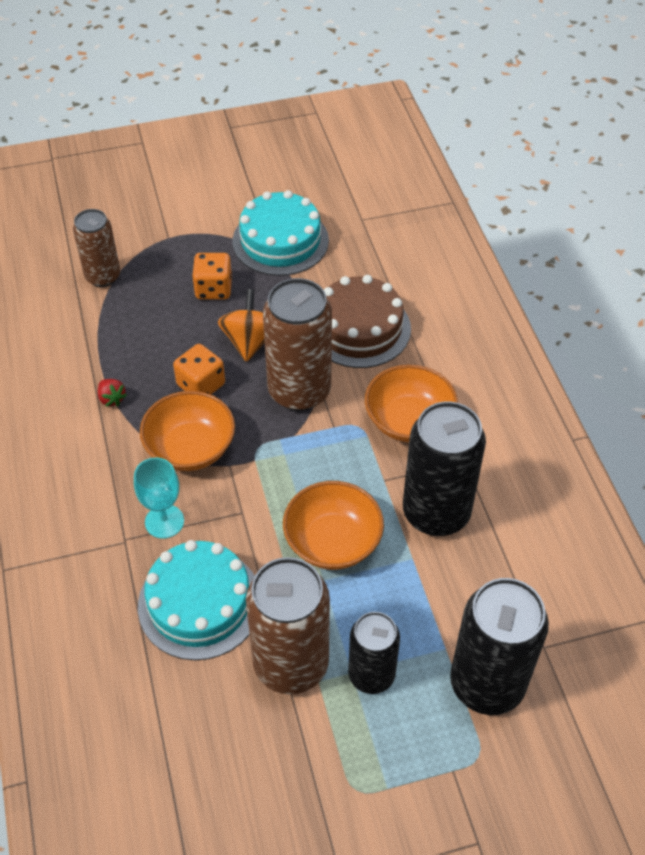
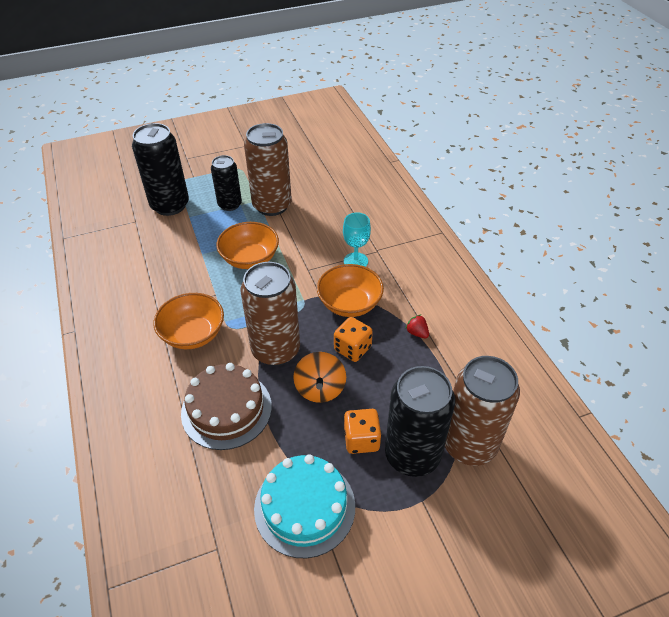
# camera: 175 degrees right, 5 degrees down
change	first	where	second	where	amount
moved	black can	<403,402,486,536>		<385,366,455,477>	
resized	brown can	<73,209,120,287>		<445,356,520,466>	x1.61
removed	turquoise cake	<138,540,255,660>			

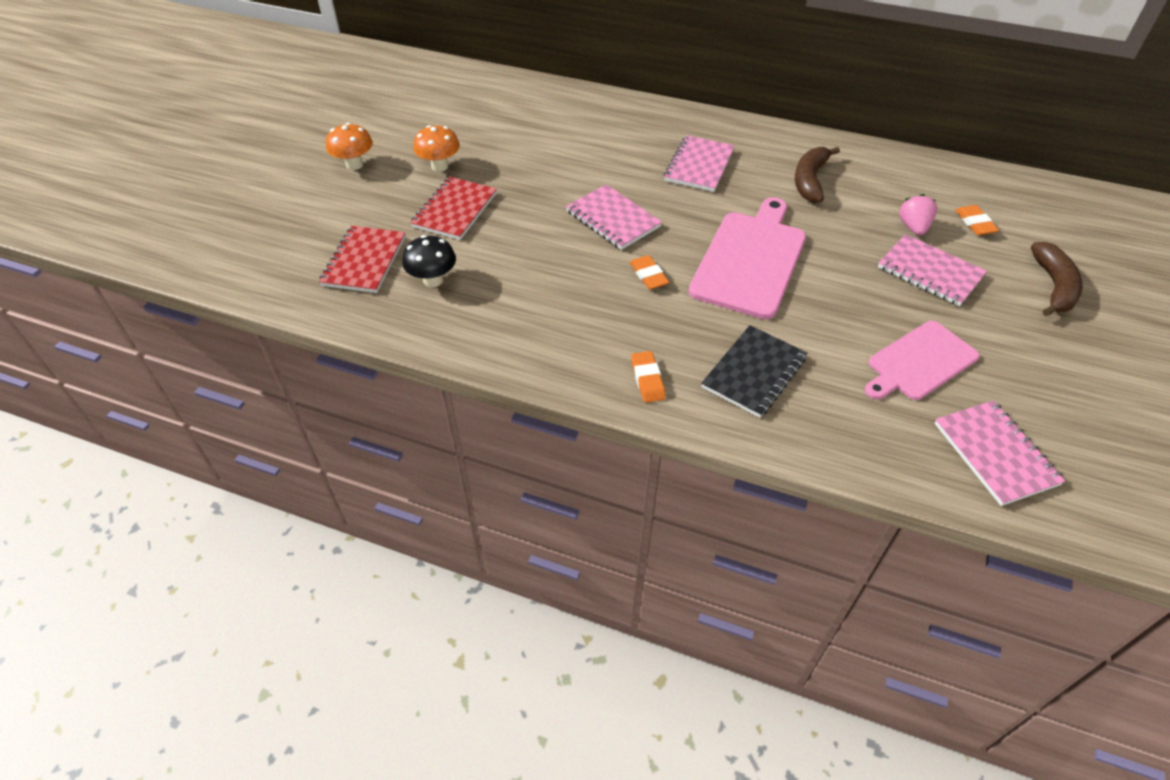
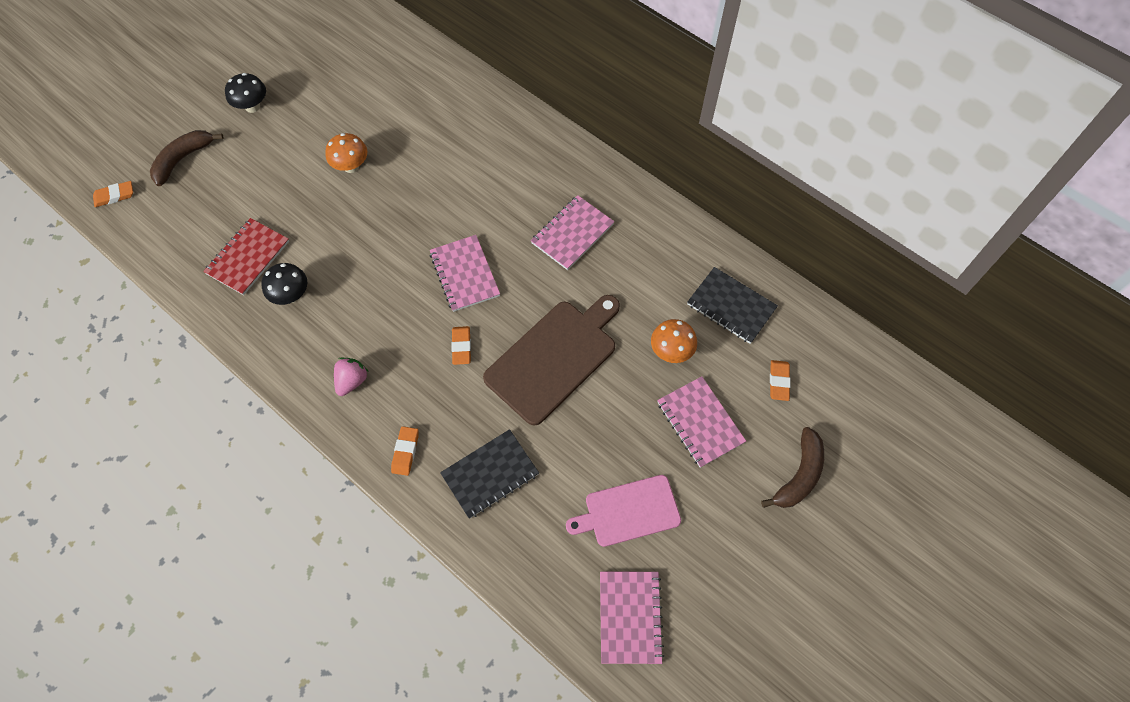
# camera: 20 degrees right, 15 degrees up
change	first	where	second	where	amount
added			orange eraser	<93,181,133,207>	
moved	brown banana	<795,147,840,203>		<150,130,223,186>	
added			black mushroom	<225,73,266,113>	
moved	pink strawberry	<899,194,937,236>		<334,357,369,396>	
recoloured	pink cutting board	<689,197,806,319>	brown cutting board	<483,295,620,426>	
moved	orange mushroom	<326,123,373,170>		<651,319,697,363>	
added			black notebook	<687,267,778,344>	
removed	red notebook	<410,177,497,240>			

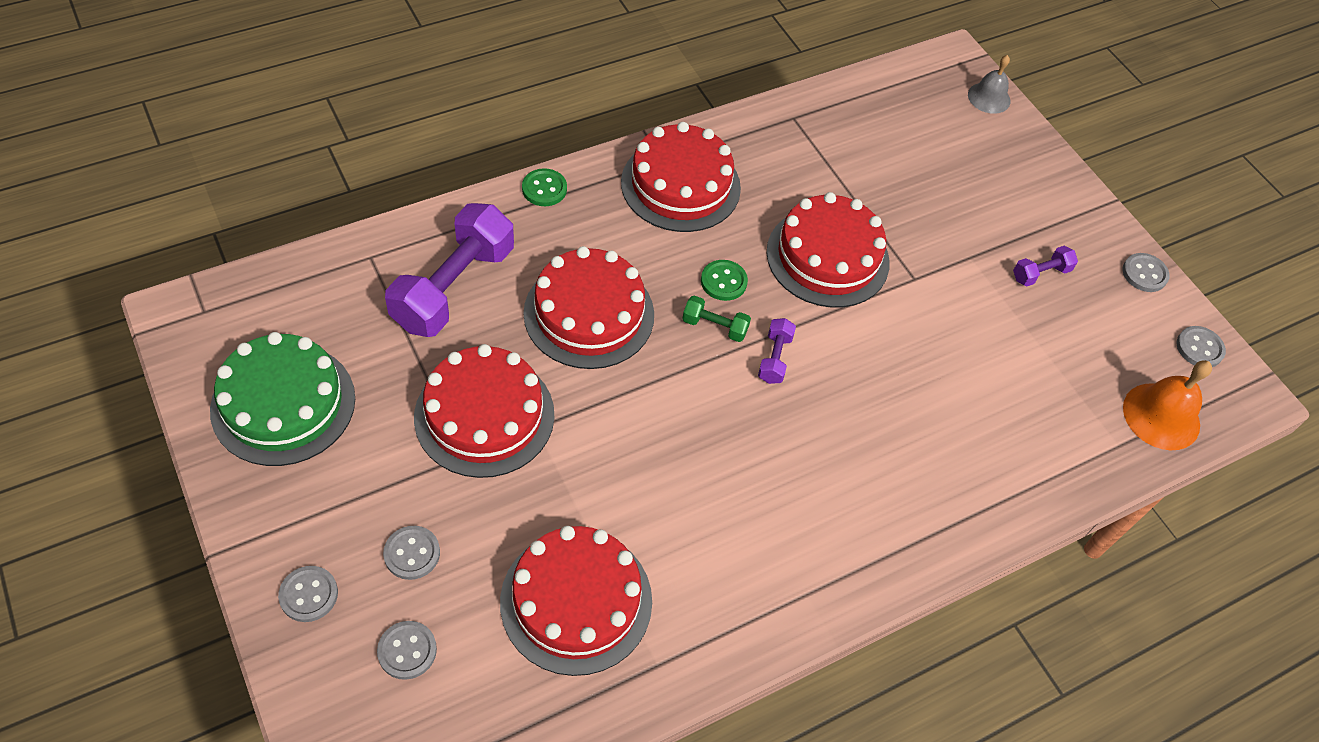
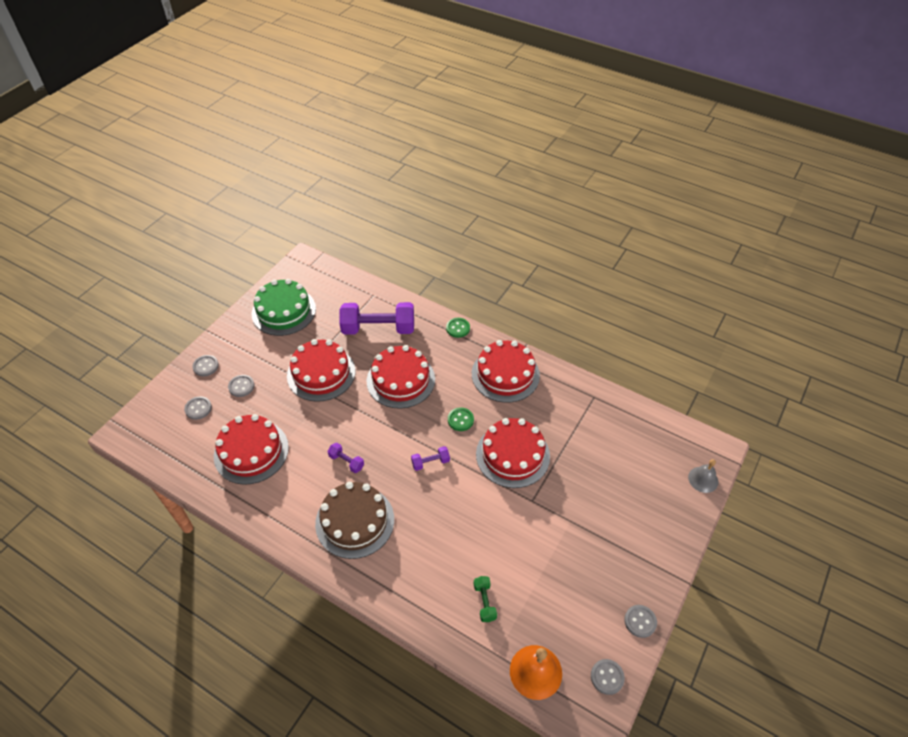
# camera: 65 degrees right, 5 degrees down
change	first	where	second	where	amount
added			brown cake	<315,482,394,559>	
moved	purple dumbbell	<1013,246,1078,286>		<327,443,364,473>	
moved	green dumbbell	<682,295,751,342>		<474,576,497,622>	

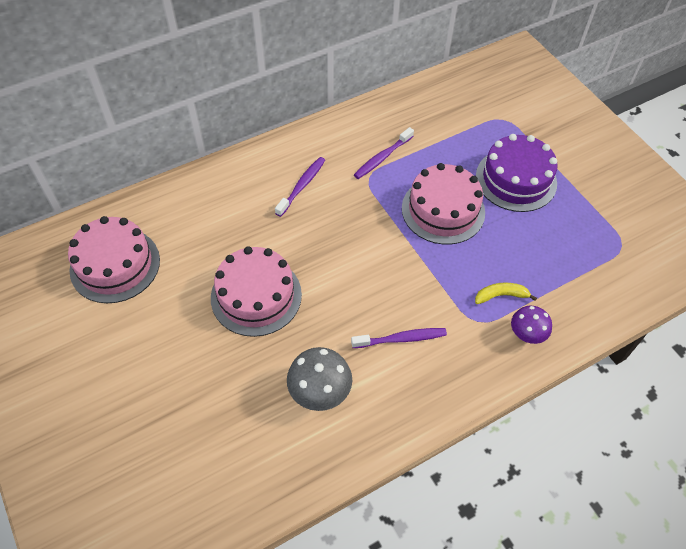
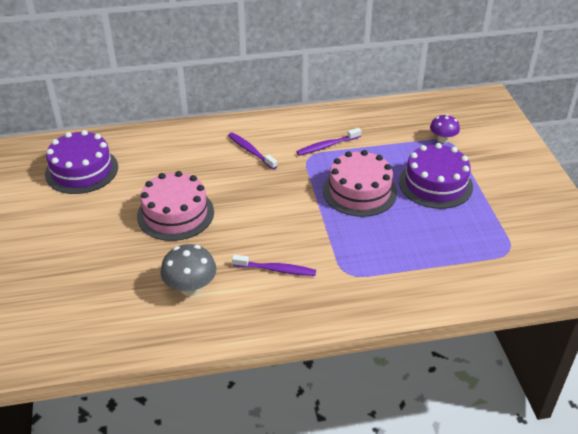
# camera: 20 degrees right, 15 degrees down
change	first	where	second	where	amount
recoloured	pink cake	<68,216,160,303>	purple cake	<45,130,118,194>	
turned	purple toothbrush	<275,157,325,217>		<228,133,277,169>	90 degrees counterclockwise
moved	purple mushroom	<511,306,552,344>		<430,114,460,143>	
removed	yellow banana	<475,283,537,304>			

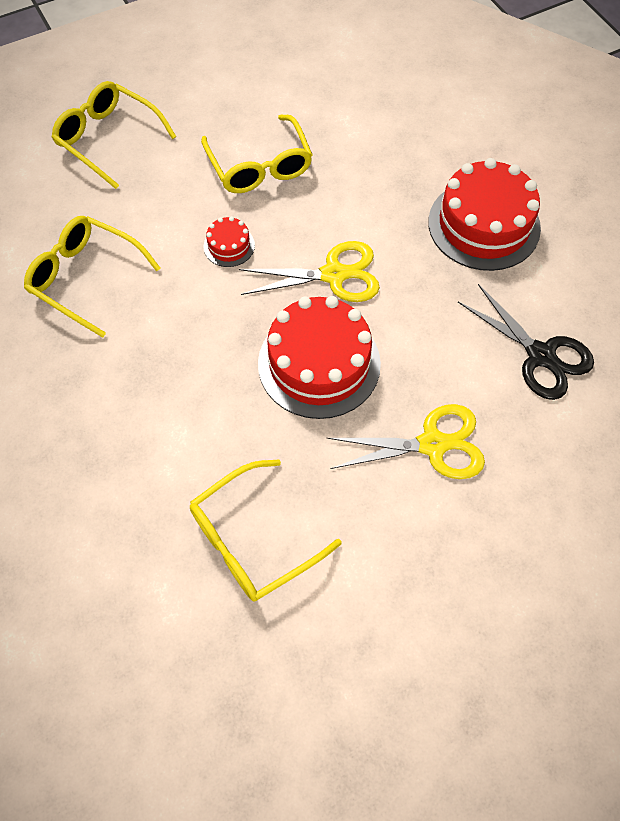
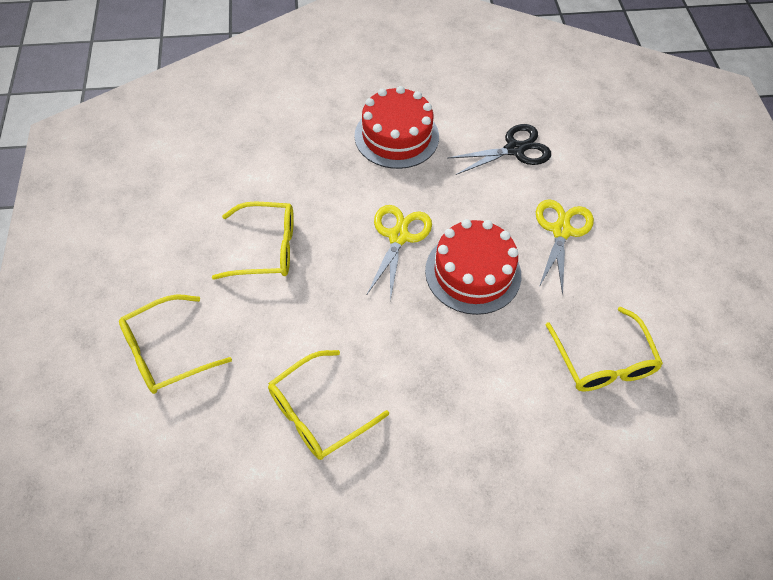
# camera: 70 degrees left, 5 degrees down
change	first	where	second	where	amount
removed	red cake	<203,216,255,267>			

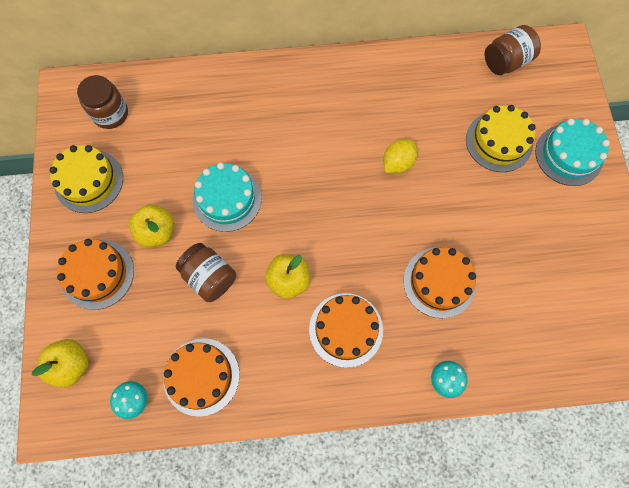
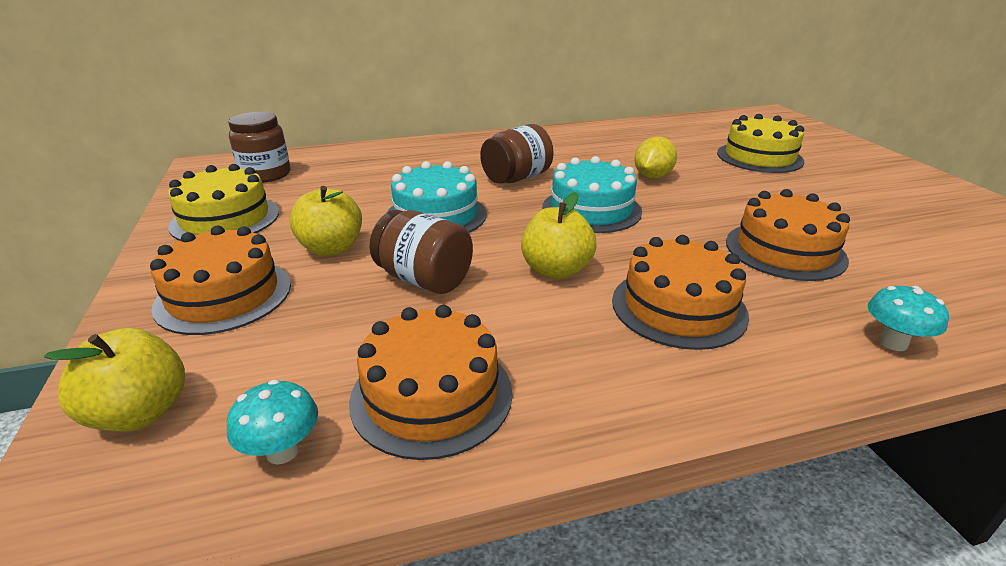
# camera: 10 degrees left, 40 degrees down
change	first	where	second	where	amount
moved	brown jar	<484,25,541,75>		<480,124,554,184>	
moved	turquoise cake	<535,119,610,186>		<542,156,642,233>	

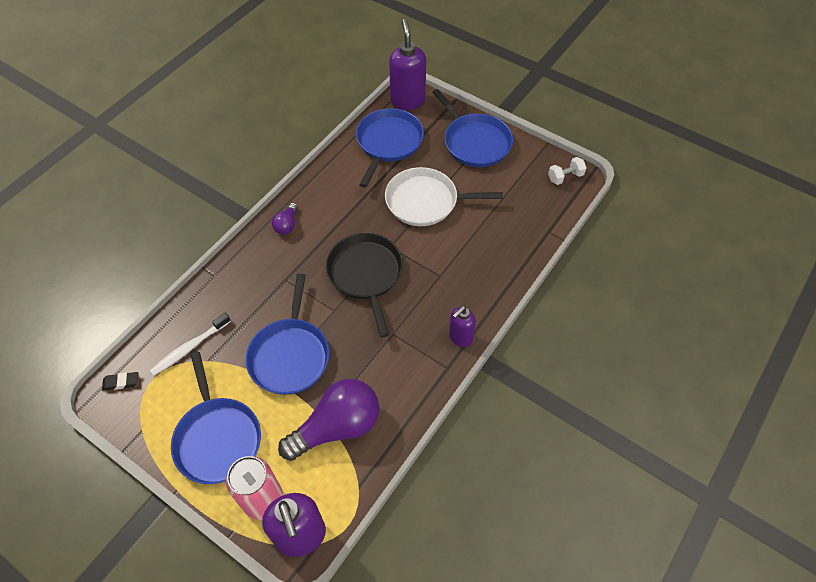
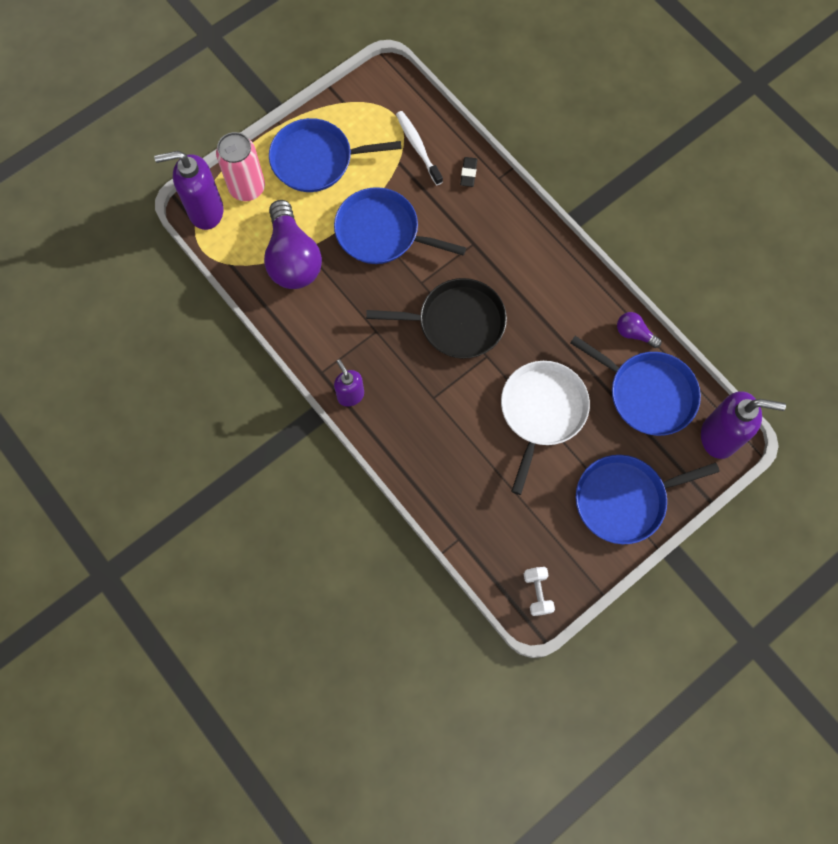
# camera: 105 degrees right, 15 degrees up
change	first	where	second	where	amount
moved	black eraser	<102,372,139,391>		<460,157,477,187>	
moved	purple light bulb	<272,203,298,235>		<617,312,662,348>	

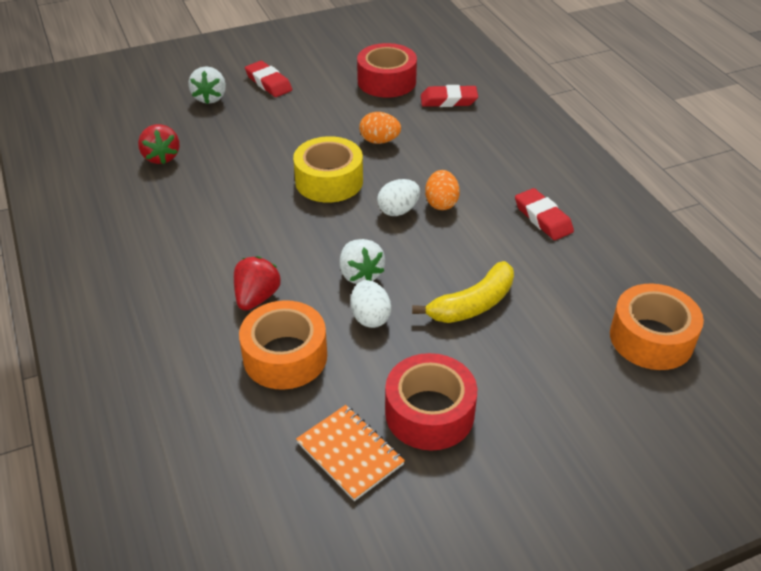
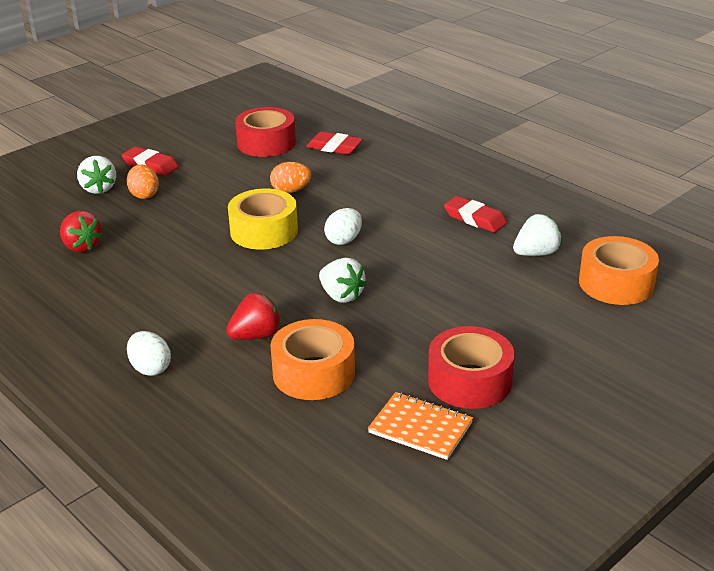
# camera: 20 degrees left, 10 degrees down
change	first	where	second	where	amount
moved	orange egg	<425,170,460,210>		<127,165,159,199>	
moved	white egg	<351,280,391,328>		<127,331,171,376>	
turned	red strawberry	<234,256,281,311>		<226,293,281,340>	60 degrees clockwise
turned	red eraser	<421,85,478,107>		<306,132,363,155>	45 degrees clockwise
added			white strawberry	<513,214,562,256>	
removed	yellow banana	<412,261,514,323>			

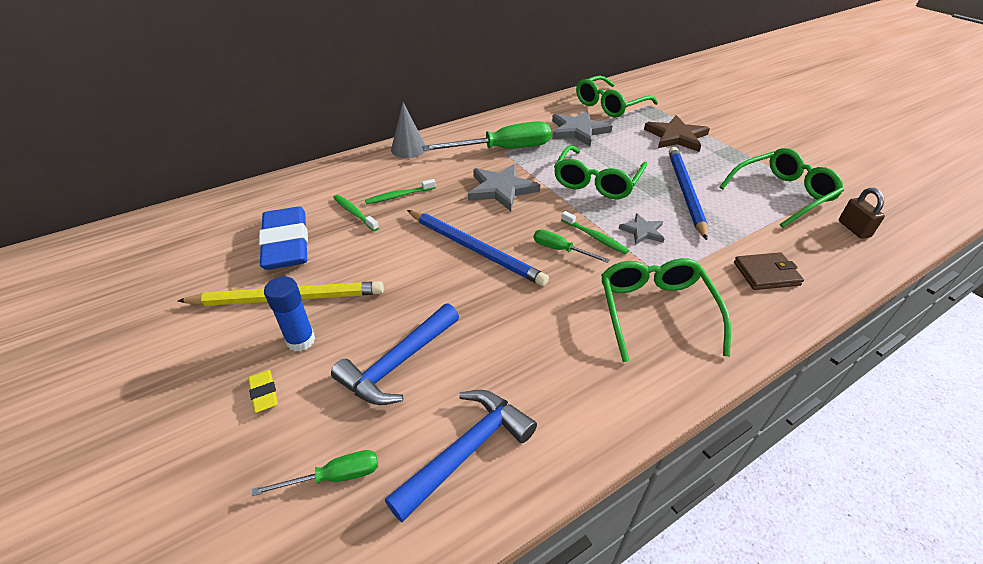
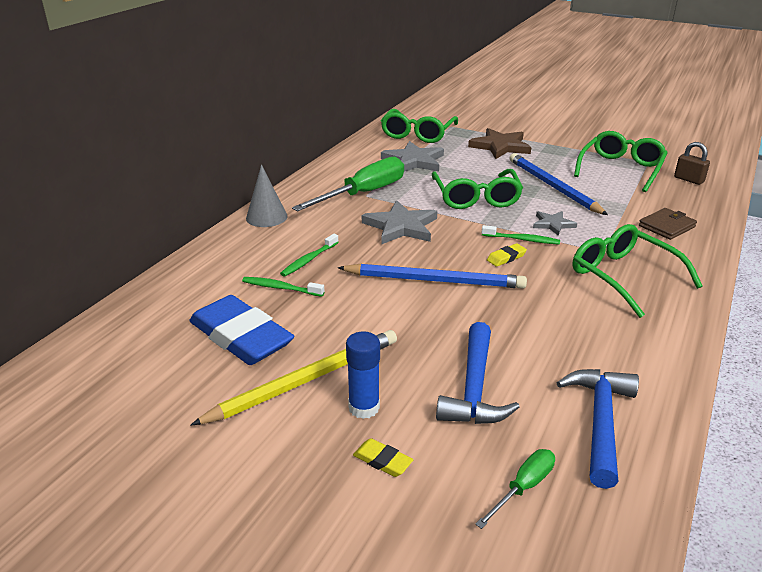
# camera: 30 degrees left, 10 degrees down
change	first	where	second	where	amount
replaced	green screwdriver	<533,229,610,263>	yellow eraser	<487,243,527,267>	

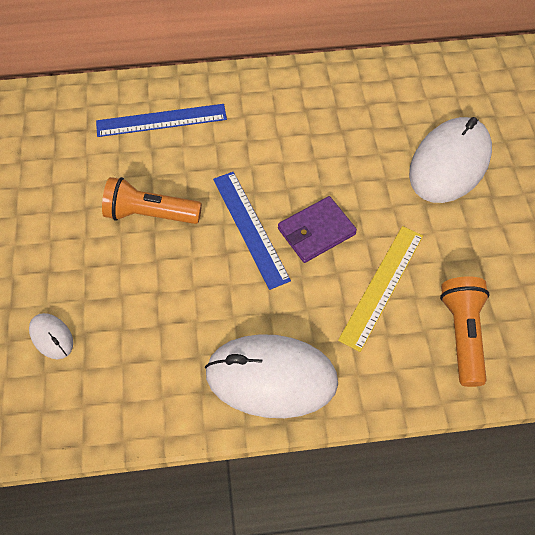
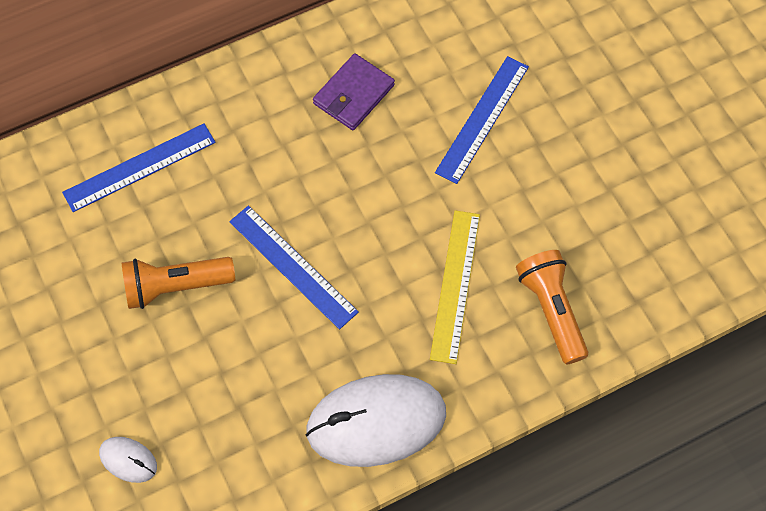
# camera: 20 degrees left, 5 degrees up
change	first	where	second	where	amount
moved	purple wallet	<278,196,357,263>		<313,54,395,130>	
replaced	white mouse	<409,117,492,203>	blue ruler	<435,56,529,184>	

